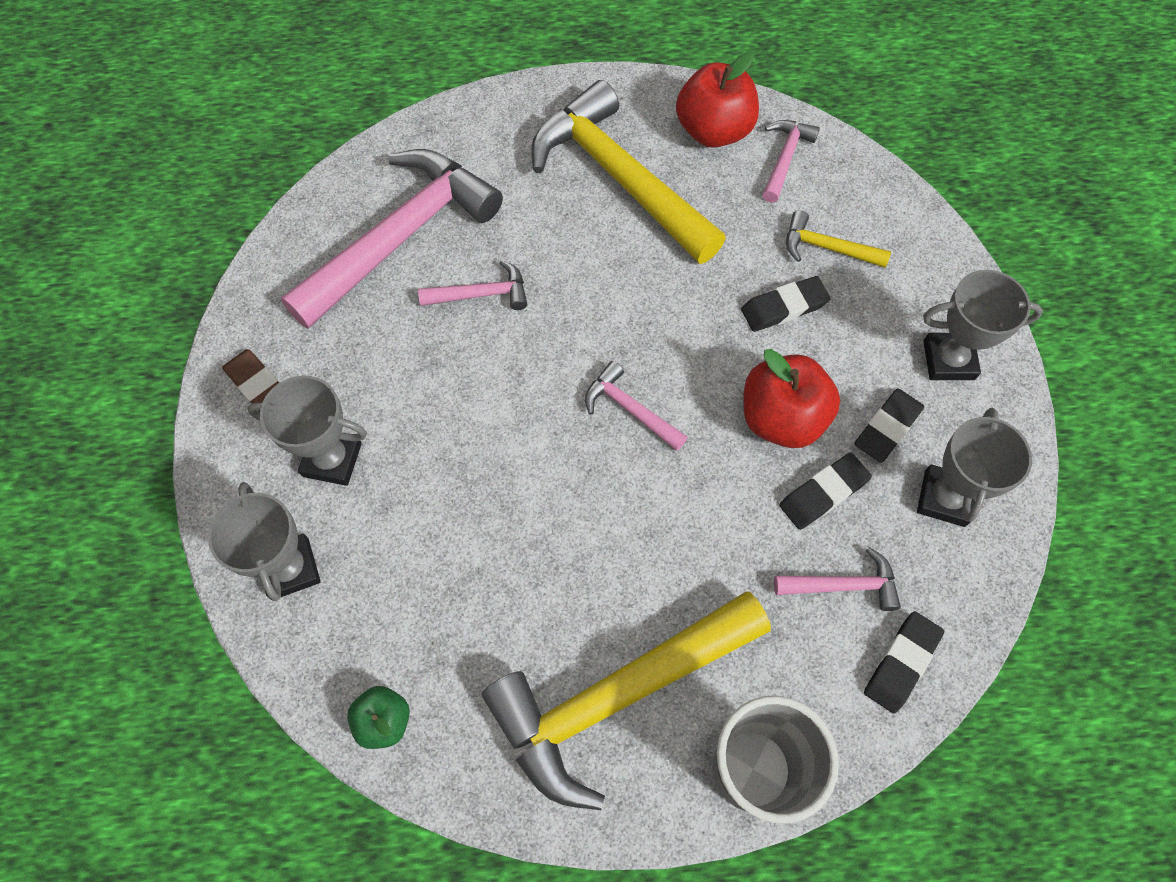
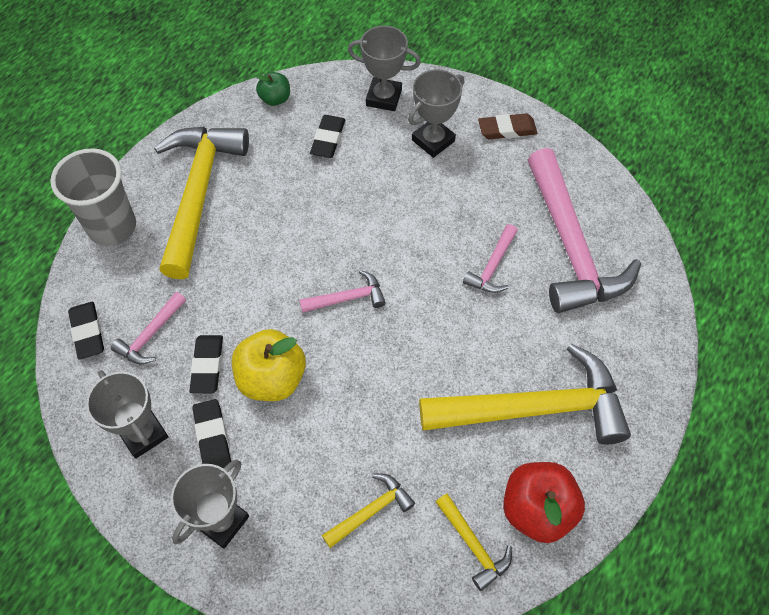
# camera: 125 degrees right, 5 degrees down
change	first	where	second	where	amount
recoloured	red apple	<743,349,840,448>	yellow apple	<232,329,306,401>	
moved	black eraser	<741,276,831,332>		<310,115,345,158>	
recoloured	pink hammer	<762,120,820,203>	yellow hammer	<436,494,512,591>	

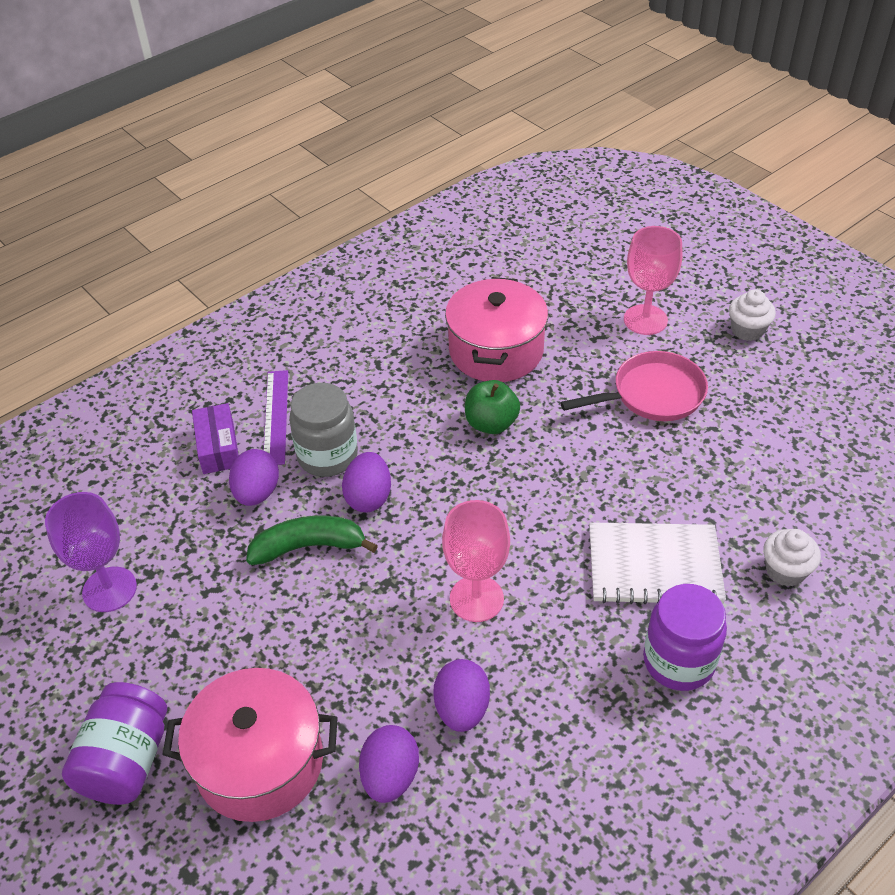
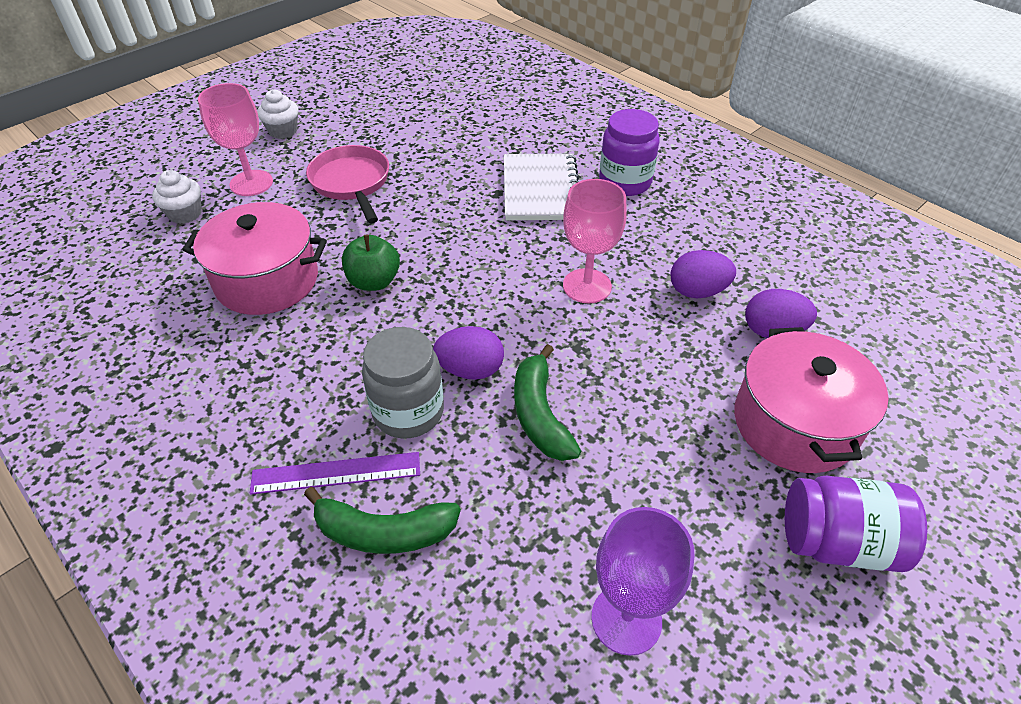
# camera: 95 degrees left, 0 degrees up
change	first	where	second	where	amount
moved	white cupcake	<764,529,821,587>		<152,170,201,224>	
replaced	purple box	<192,403,239,474>	green banana	<304,487,461,554>	
removed	purple egg	<229,449,279,506>			

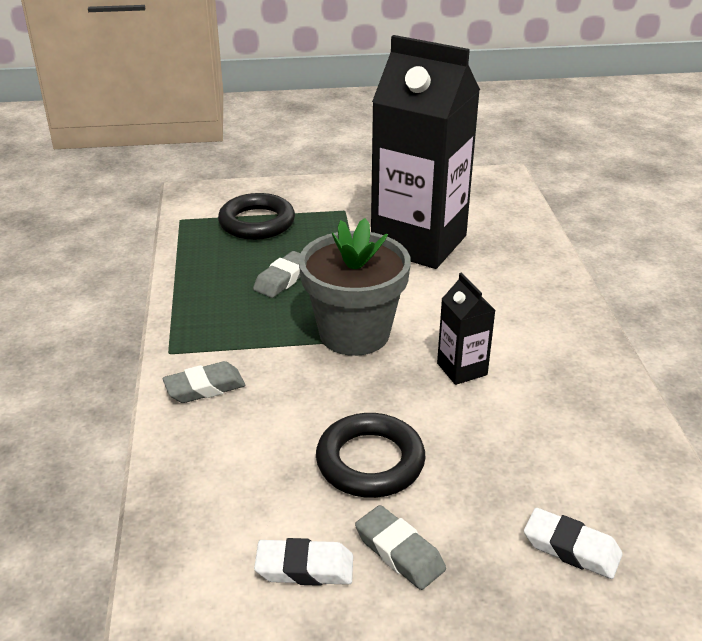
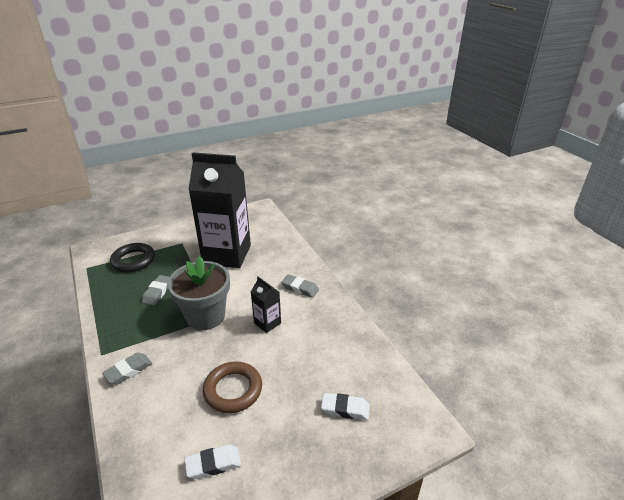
# camera: 20 degrees left, 0 degrees up
change	first	where	second	where	amount
recoloured	black ring	<316,413,426,498>	brown ring	<203,362,262,413>	
moved	grey eraser	<355,505,446,590>		<281,274,319,298>	

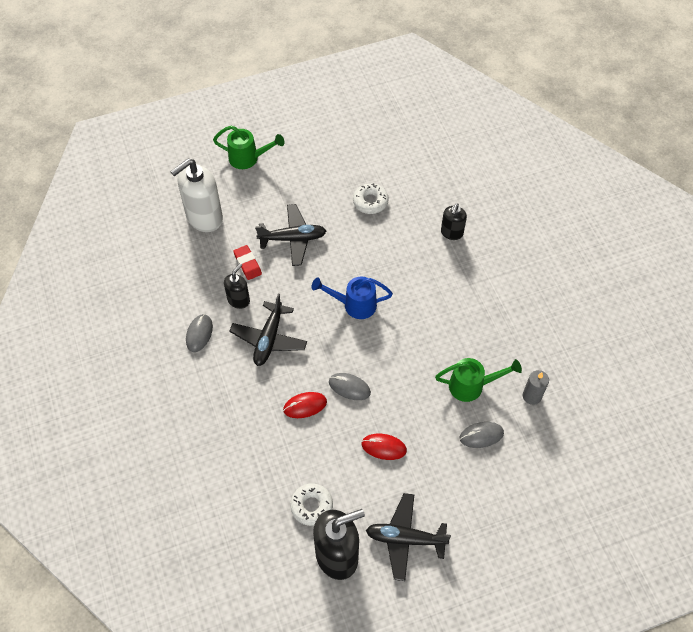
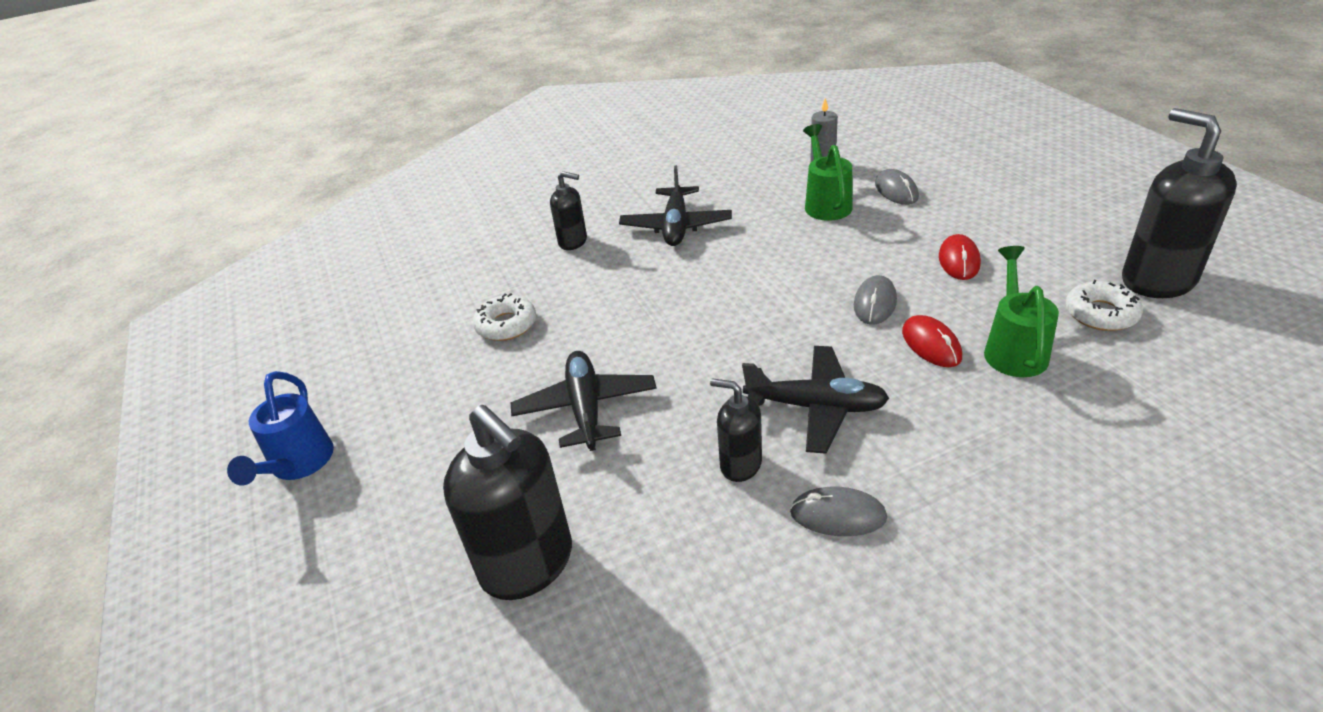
# camera: 90 degrees left, 20 degrees down
change	first	where	second	where	amount
moved	blue watering can	<312,277,393,319>		<227,371,334,486>	
recoloured	white soap dispenser	<170,158,223,232>	black soap dispenser	<443,405,572,600>	
moved	black plane	<366,493,451,581>		<619,165,732,246>	
moved	green watering can	<213,126,285,169>		<984,246,1059,377>	
removed	red eraser	<233,245,262,280>			

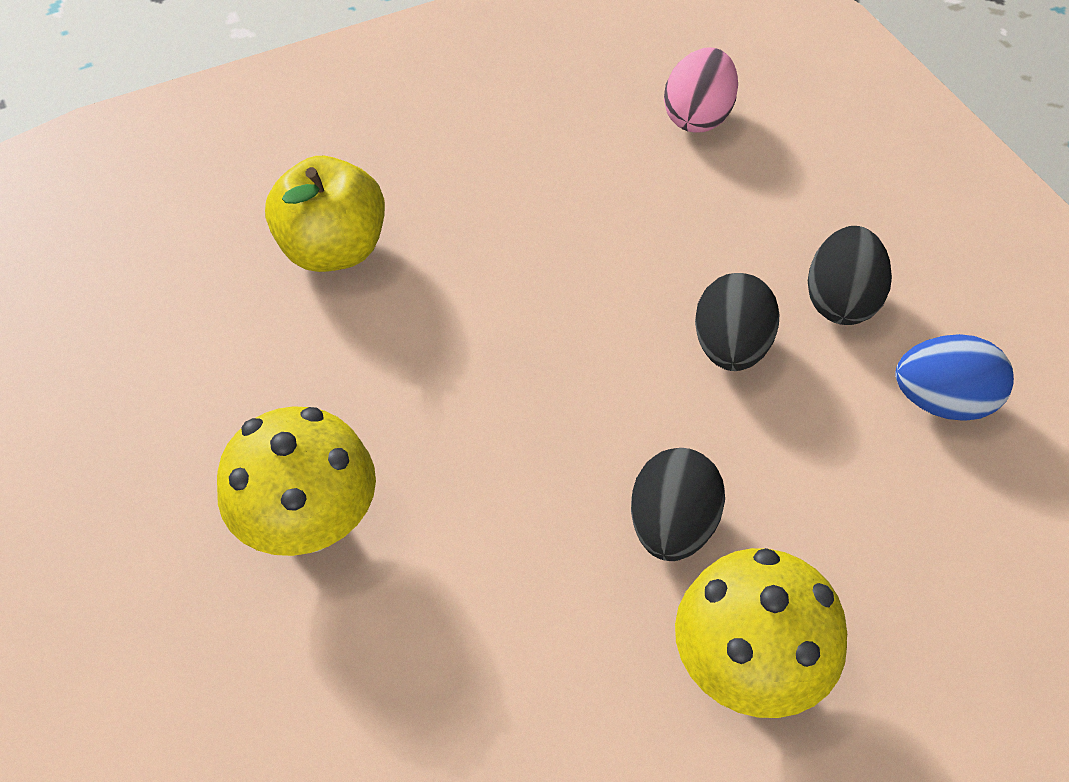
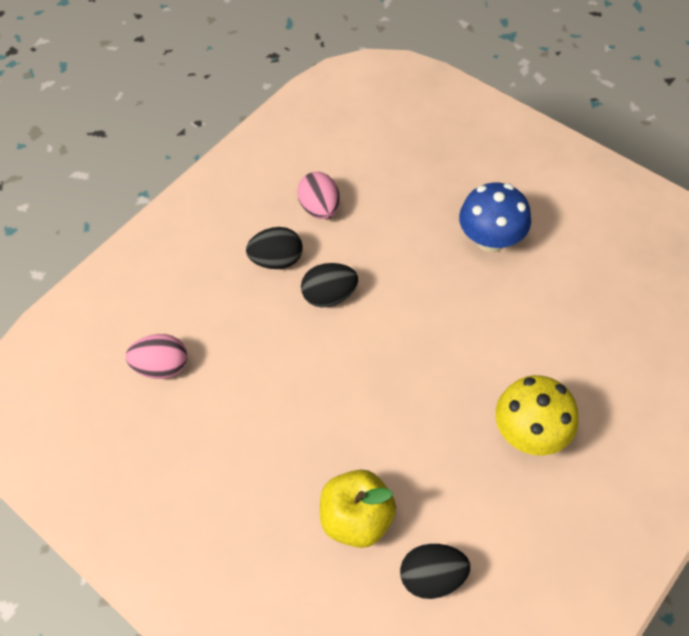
# camera: 110 degrees left, 5 degrees up
change	first	where	second	where	amount
recoloured	blue egg	<896,334,1014,421>	pink egg	<297,172,340,219>	
moved	black egg	<631,448,725,561>		<400,544,470,599>	
recoloured	yellow mushroom	<675,548,847,718>	blue mushroom	<459,183,531,252>	

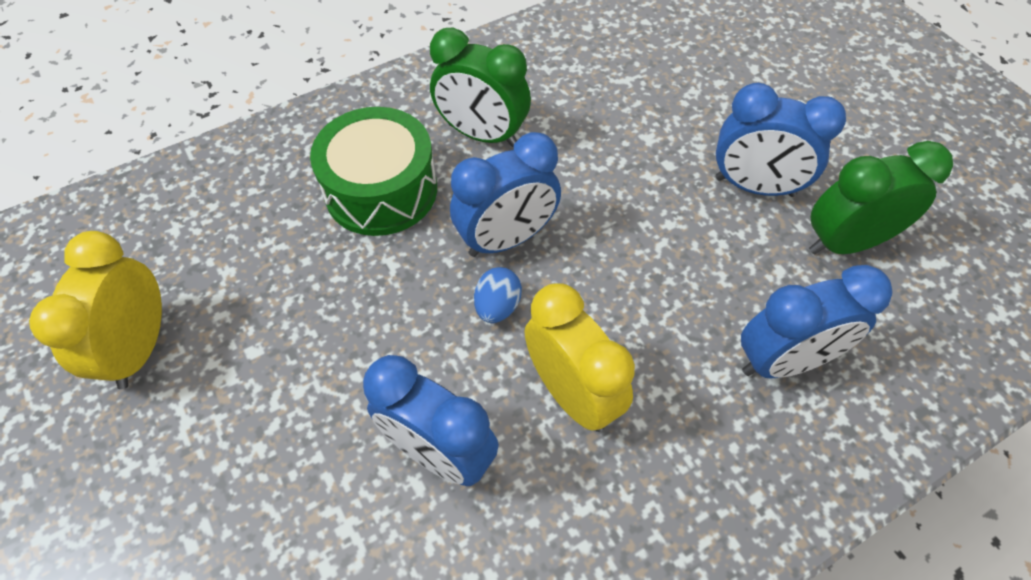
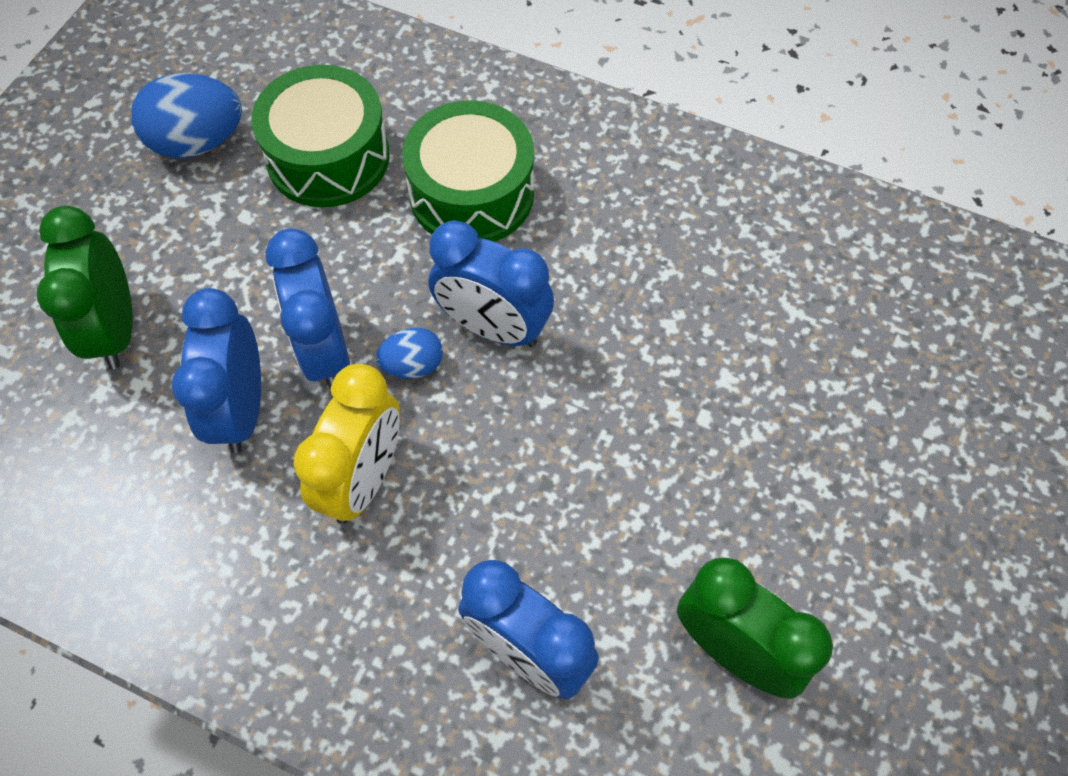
# camera: 55 degrees right, 5 degrees up
change	first	where	second	where	amount
moved	green clock	<430,28,531,147>		<37,206,133,369>	
replaced	yellow clock	<29,231,162,389>	blue egg	<131,73,242,158>	
added			green drum	<251,65,390,207>	
moved	blue clock	<716,83,846,197>		<265,228,350,390>	

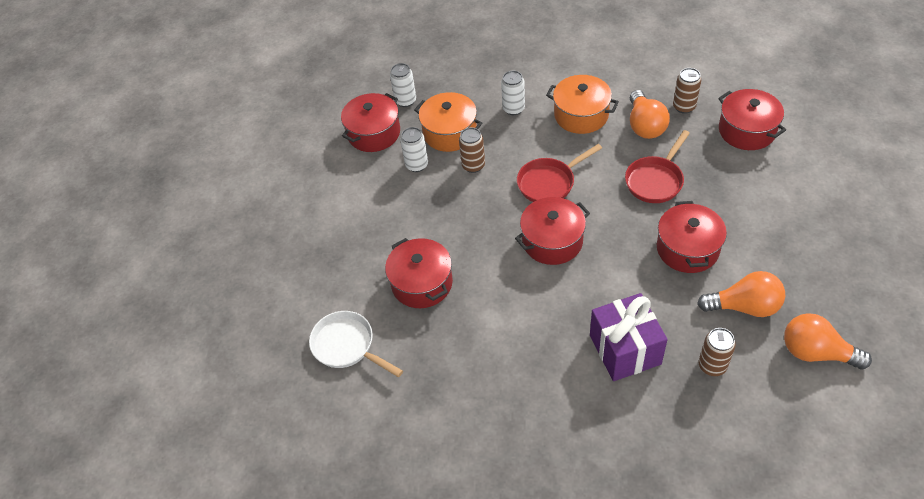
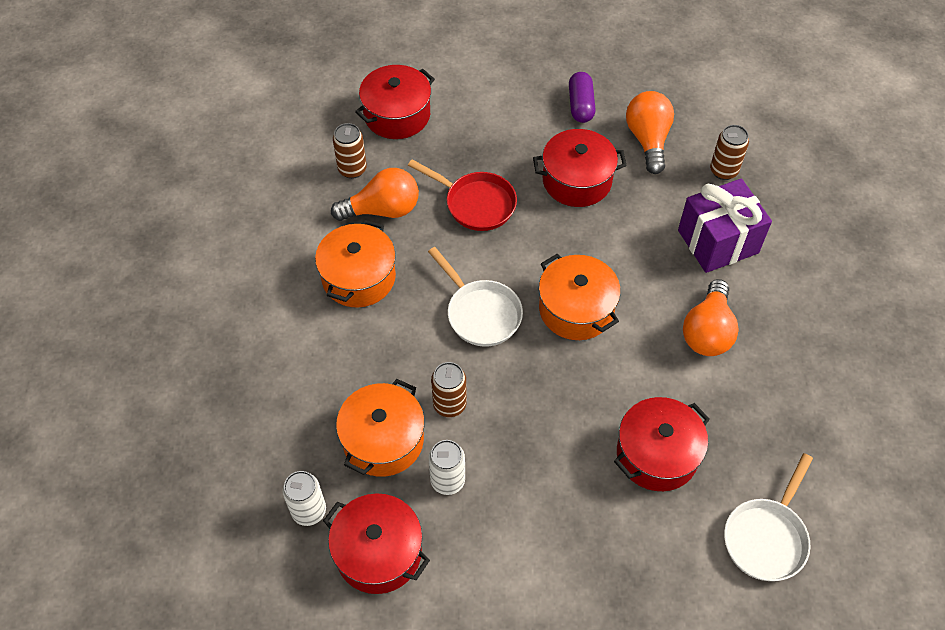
# camera: 100 degrees left, 5 degrees up
change	first	where	second	where	amount
recoloured	red pan	<517,144,602,202>	white pan	<428,247,523,347>	
recoloured	red pot	<515,197,590,265>	orange pot	<539,254,621,340>	
added			purple capsule	<569,72,596,123>	
moved	orange light bulb	<784,313,872,370>		<683,279,739,356>	
removed	white can	<501,71,525,115>			

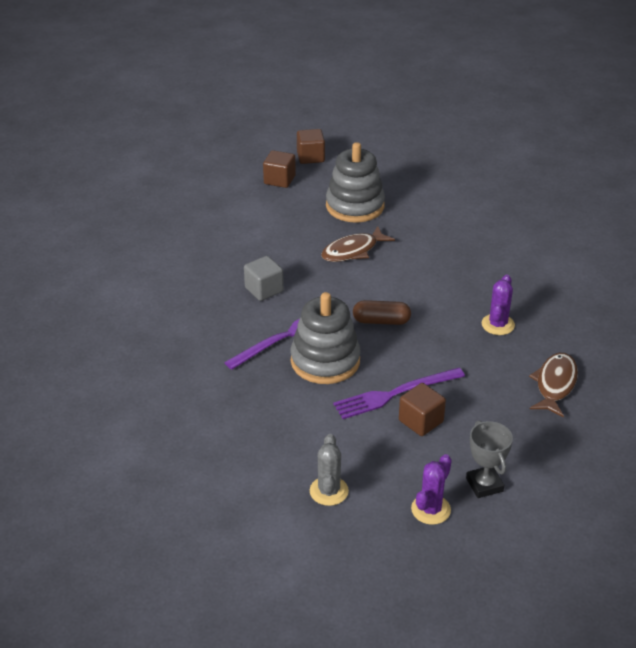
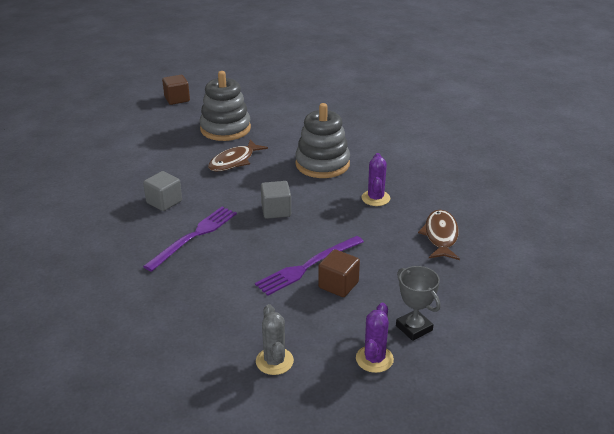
# camera: 15 degrees left, 5 degrees down
change	first	where	second	where	amount
replaced	brown capsule	<353,300,411,325>	grey cube	<261,181,291,219>	
moved	grey stacking toy	<290,292,360,384>		<295,103,350,178>	
removed	brown cube	<263,150,296,188>			

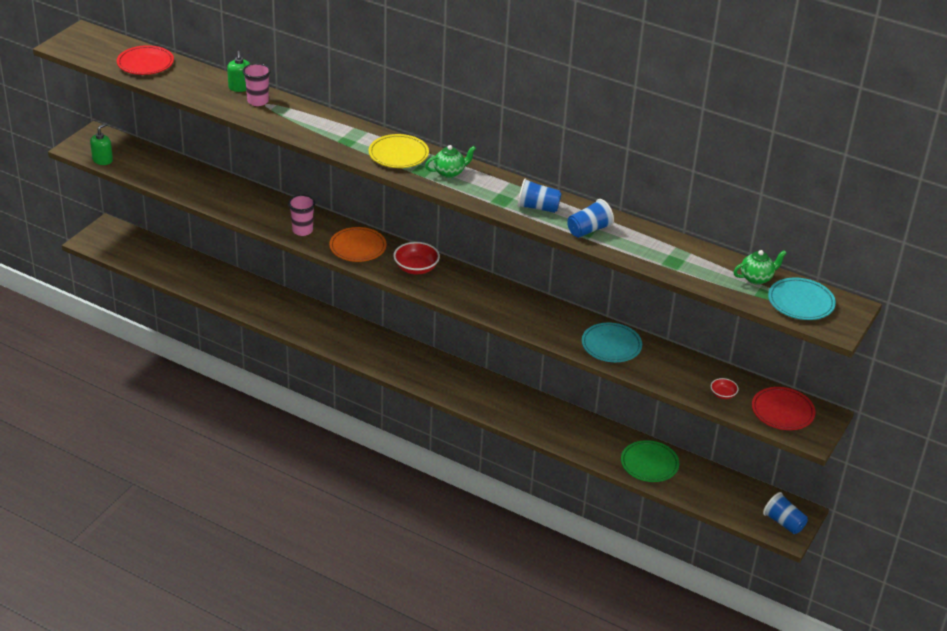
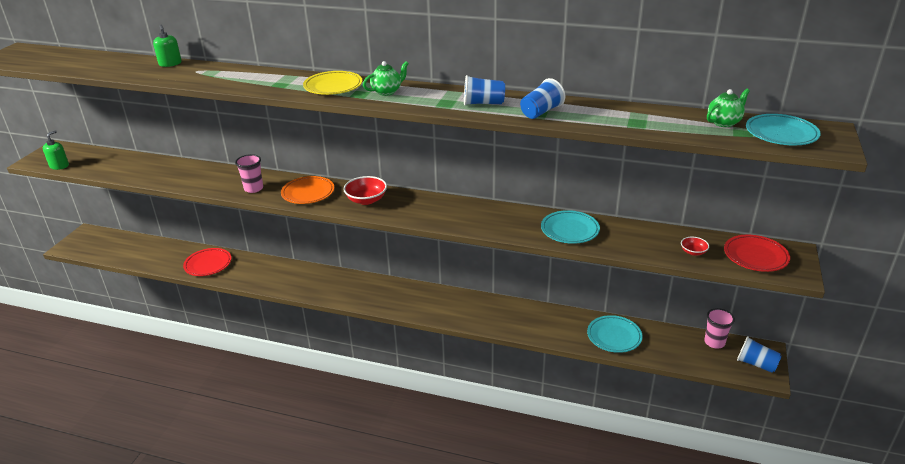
# camera: 10 degrees left, 5 degrees down
change	first	where	second	where	amount
moved	red plate	<117,45,174,75>		<183,248,231,276>	
recoloured	green plate	<621,440,679,482>	turquoise plate	<587,315,643,353>	
moved	pink cup	<243,63,271,106>		<704,308,735,349>	

